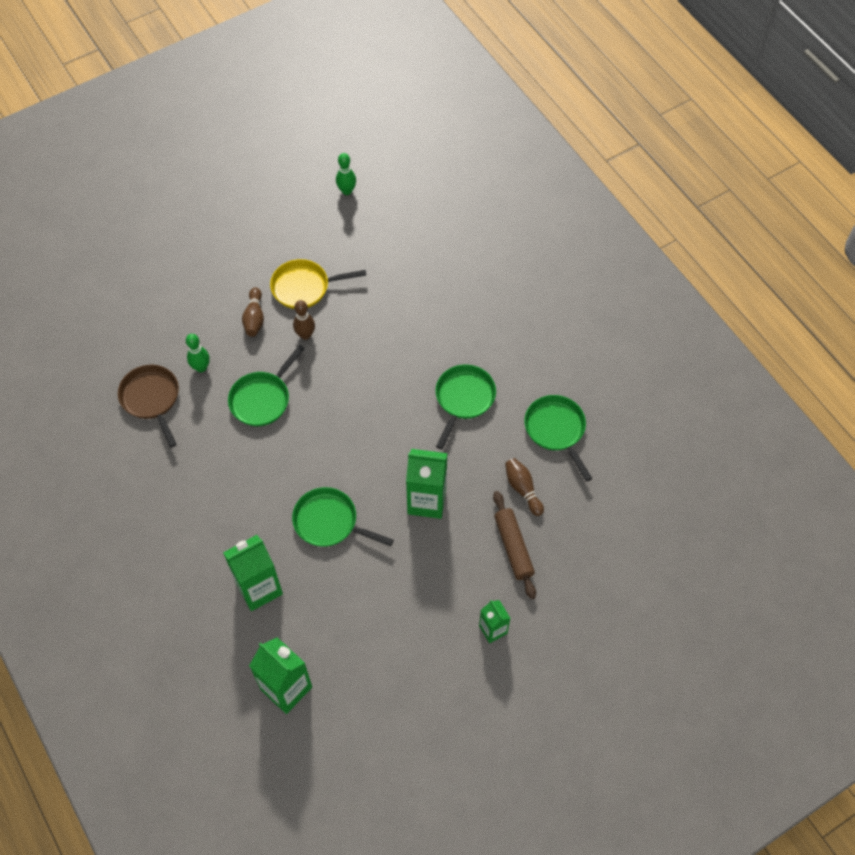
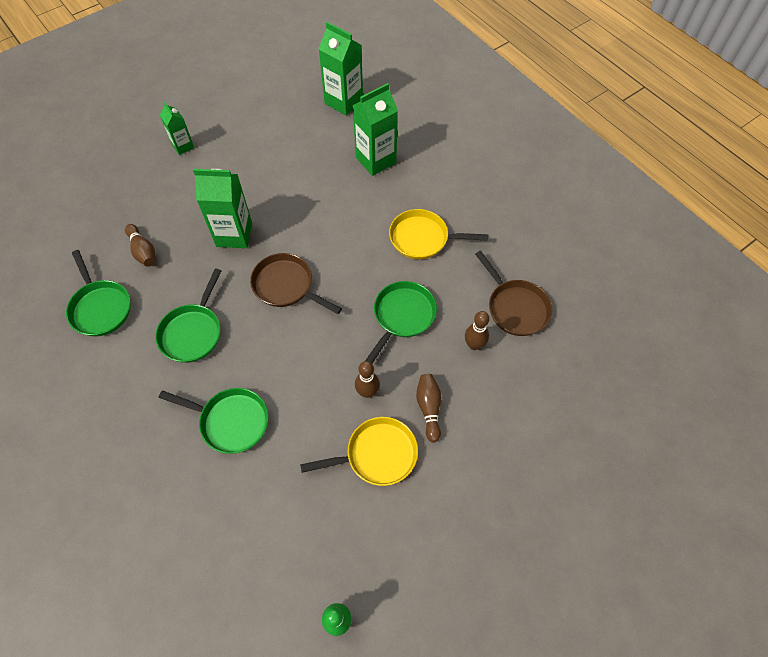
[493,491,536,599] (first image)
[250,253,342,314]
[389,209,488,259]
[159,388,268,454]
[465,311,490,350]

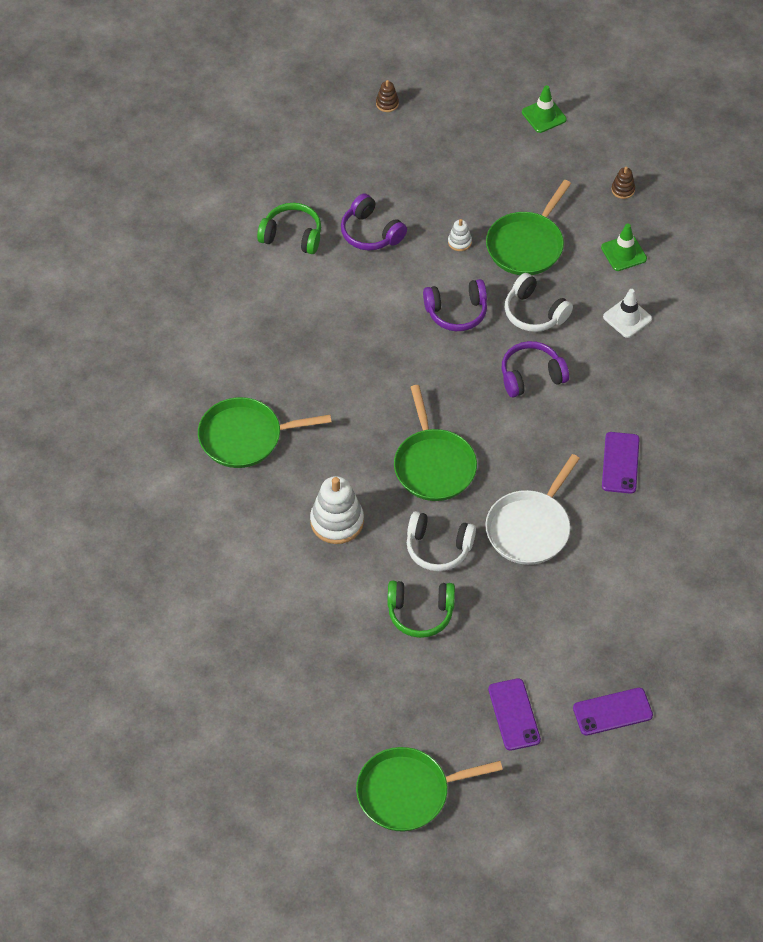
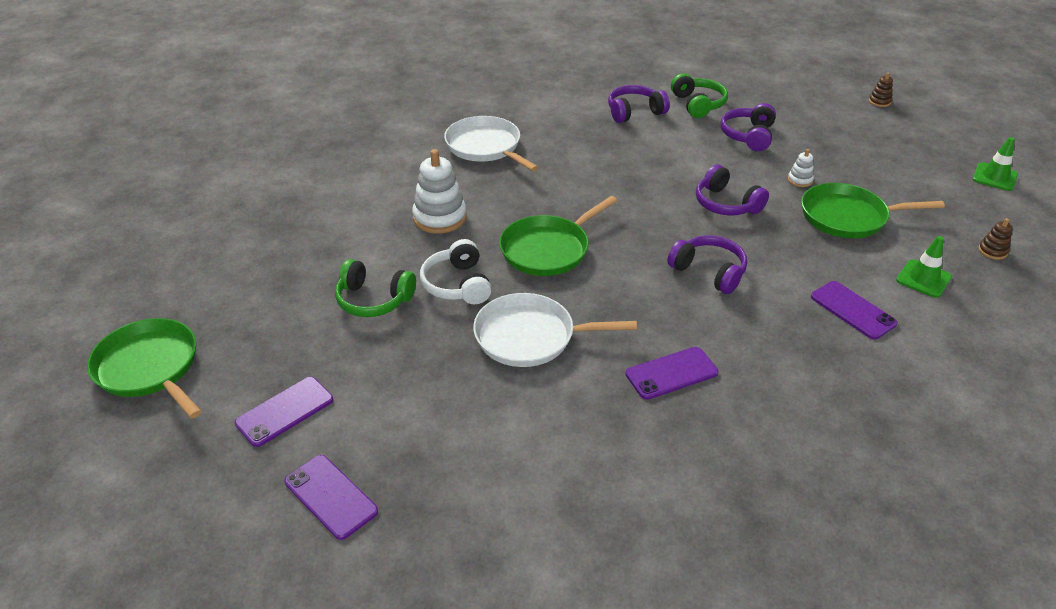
[505,273,573,332] (first image)
[608,85,670,123]
[811,281,898,340]
[444,116,538,171]
[335,259,416,317]

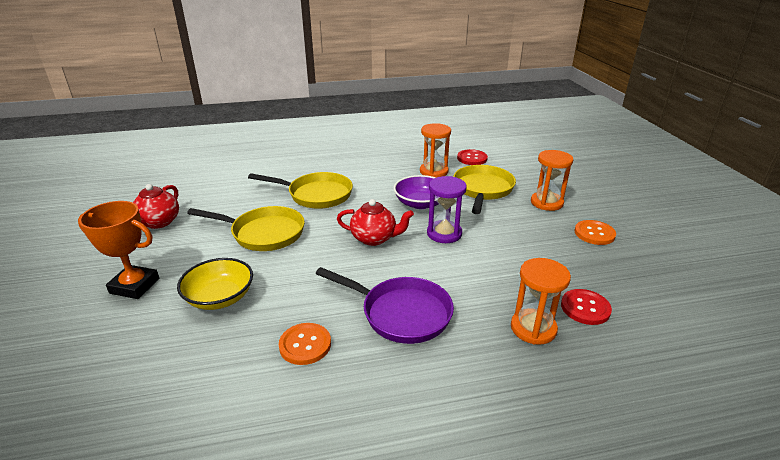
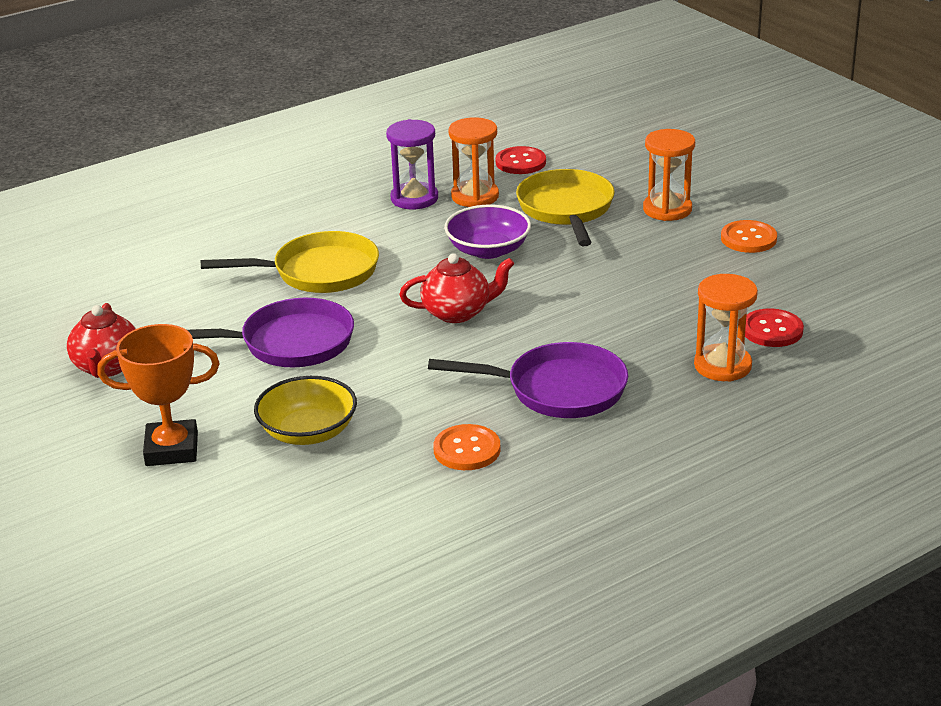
[386,119,438,209]
[187,298,354,367]

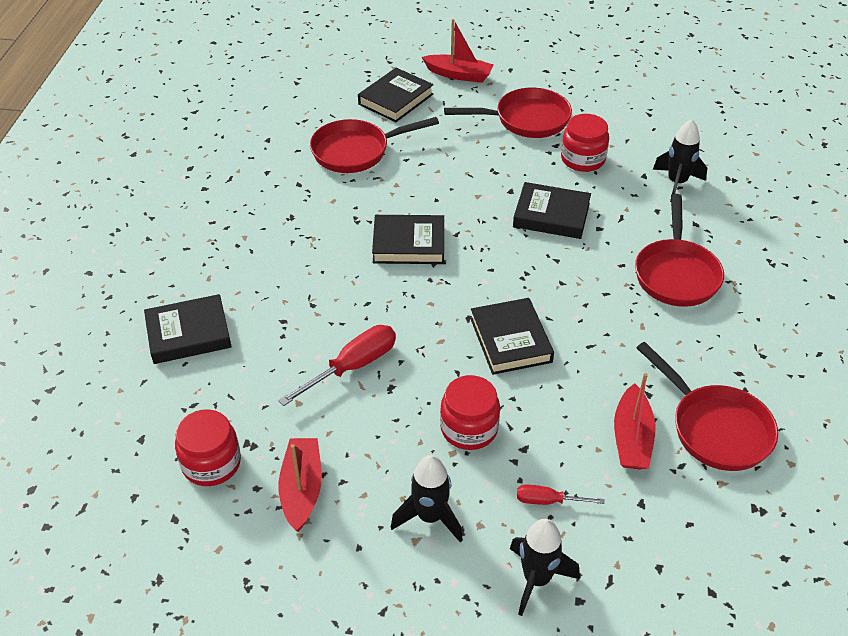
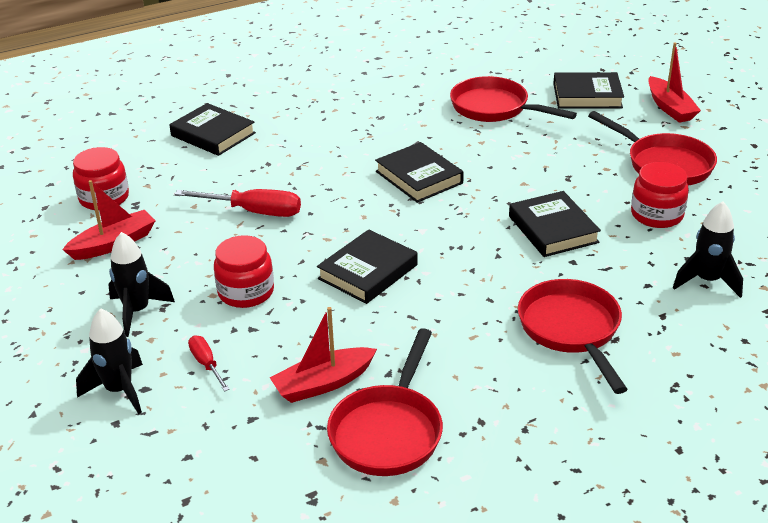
[518,279,628,394]

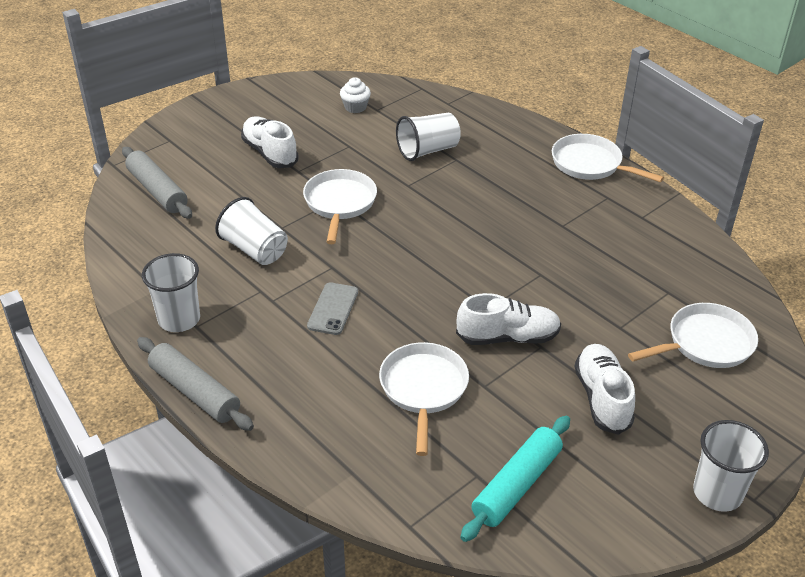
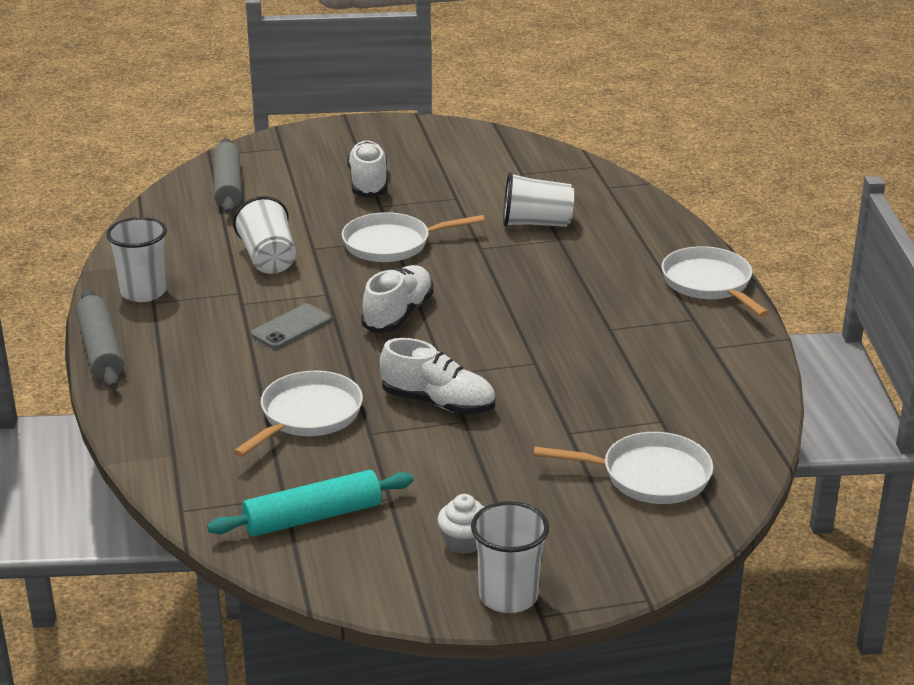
[437,494,484,554]
[361,265,433,333]
[342,212,485,262]

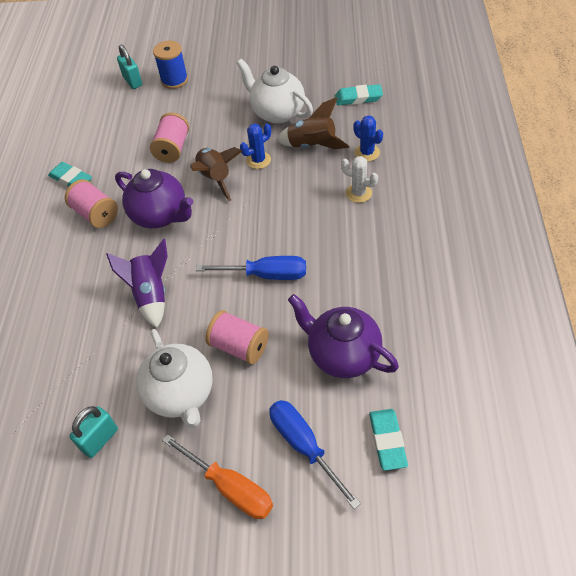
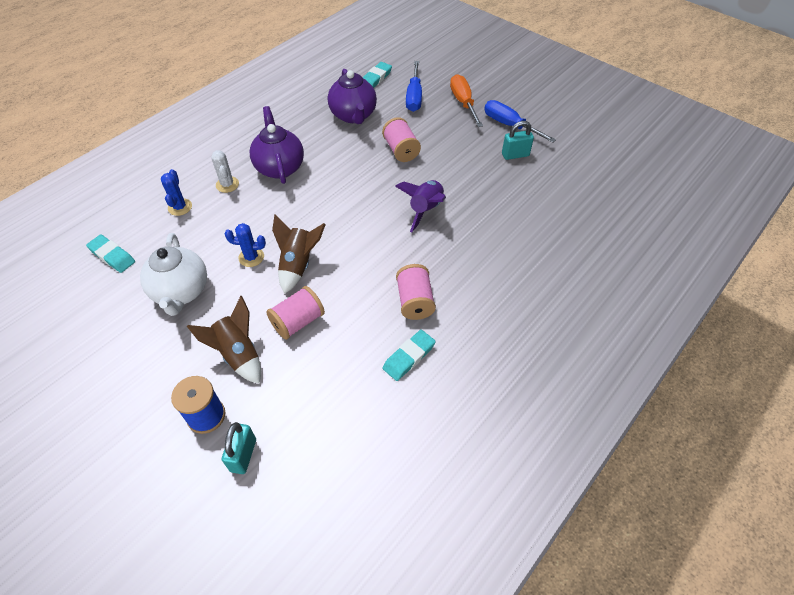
[137,329,213,428] (first image)
[250,106,304,184]
[484,100,556,143]
[187,296,261,384]
[383,330,436,381]

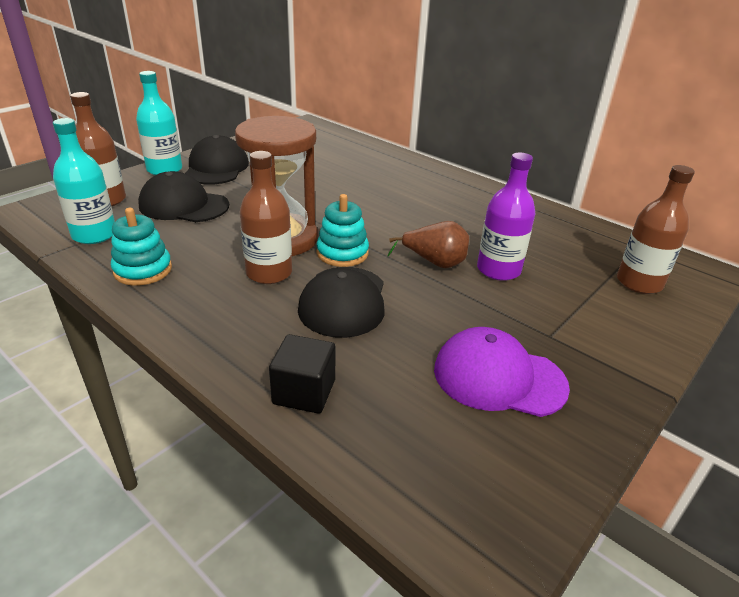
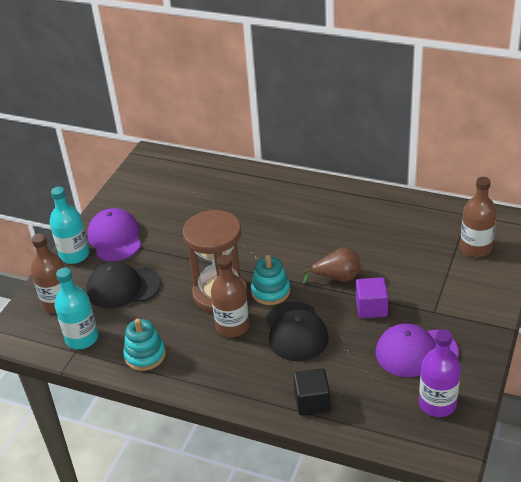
[356,277,388,319]
[419,329,461,417]
[87,208,141,261]

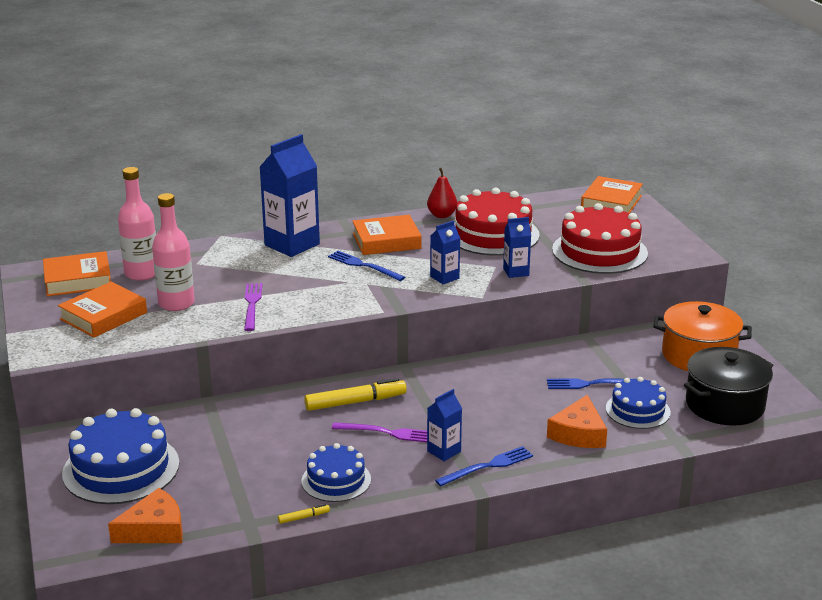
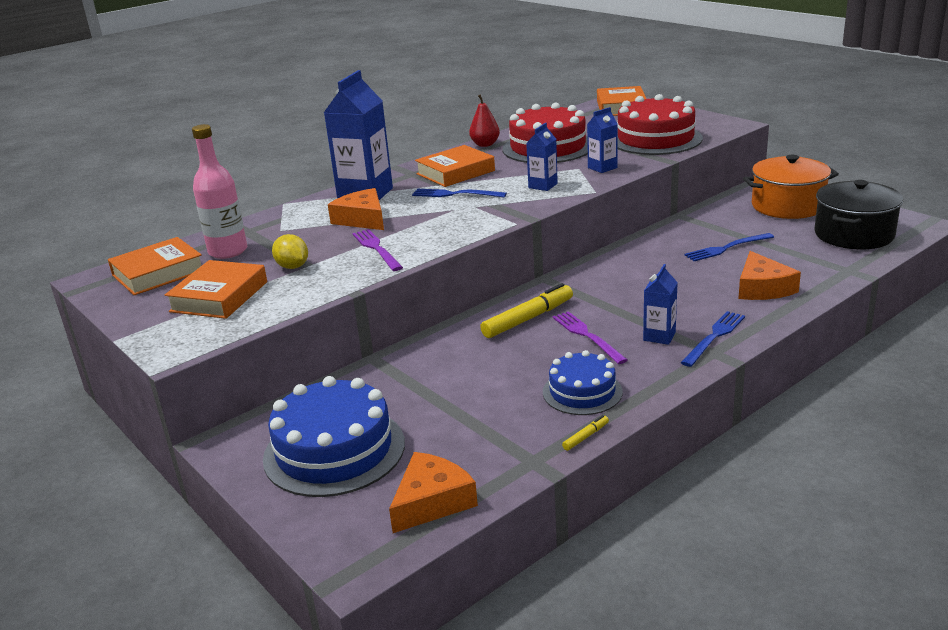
[606,377,671,429] (first image)
[328,188,384,230]
[272,234,308,269]
[553,311,628,364]

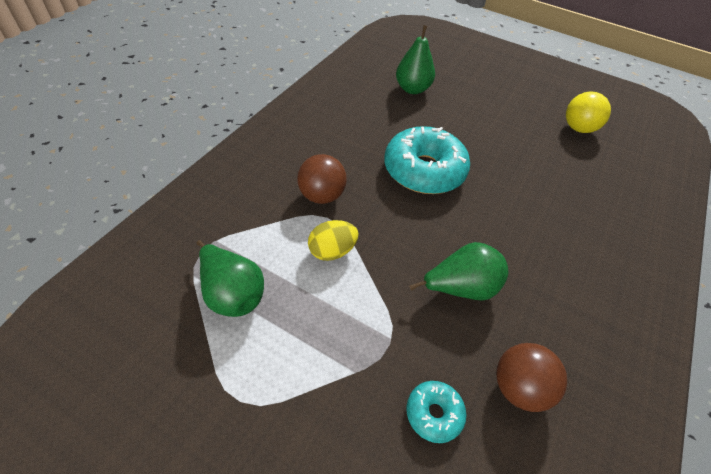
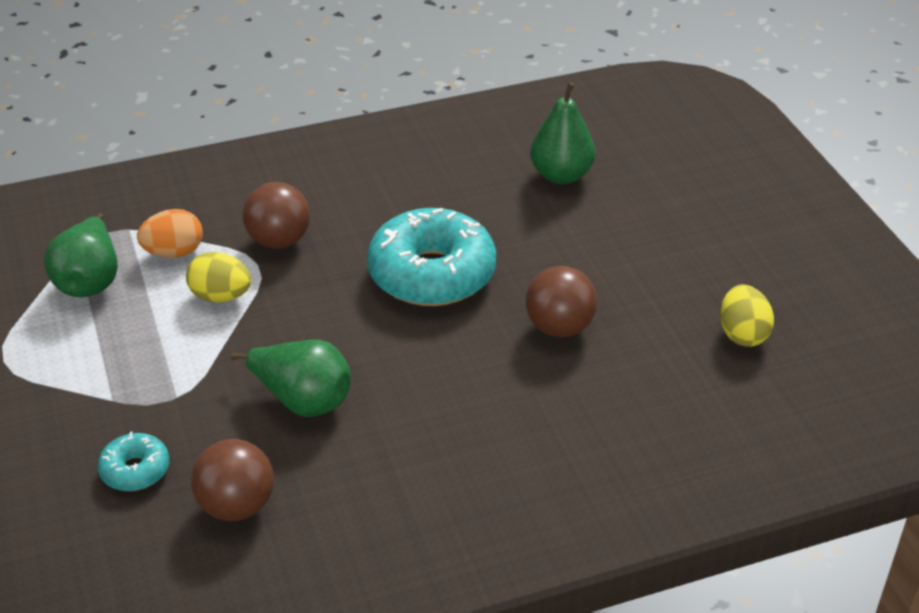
[137,209,203,258]
[526,266,597,338]
[720,285,774,347]

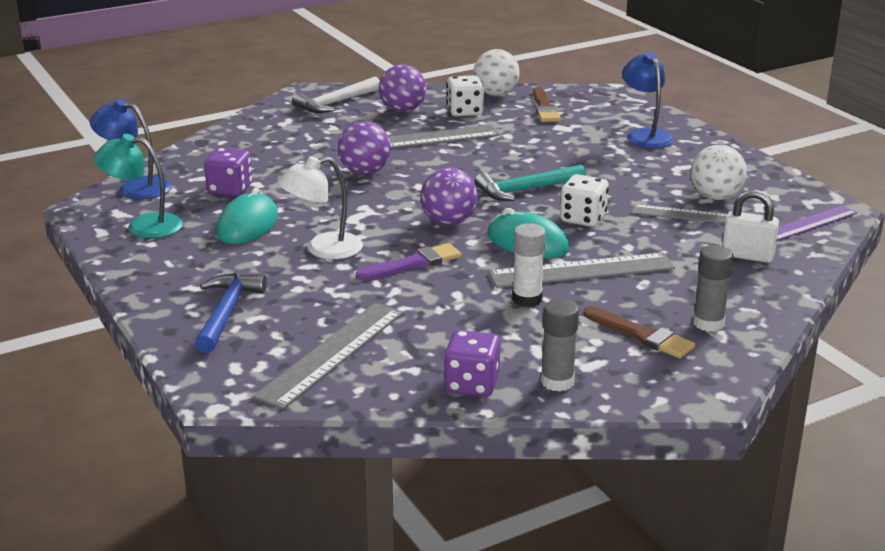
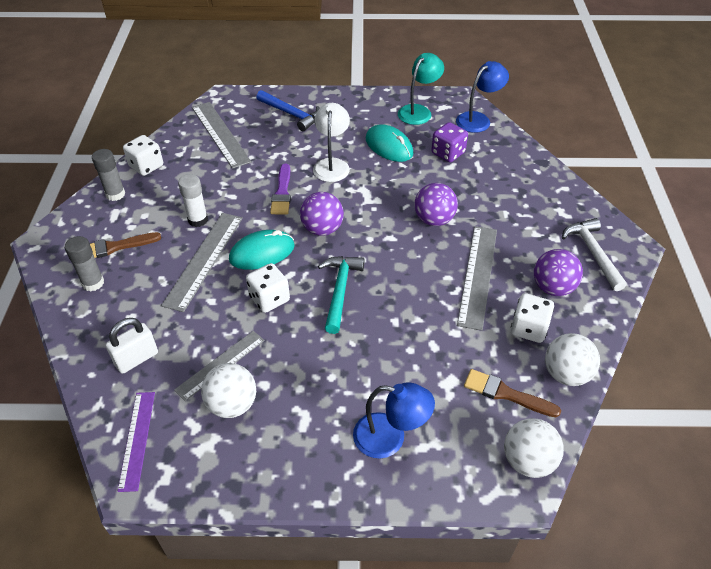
[504,418,564,478]
[123,135,163,176]

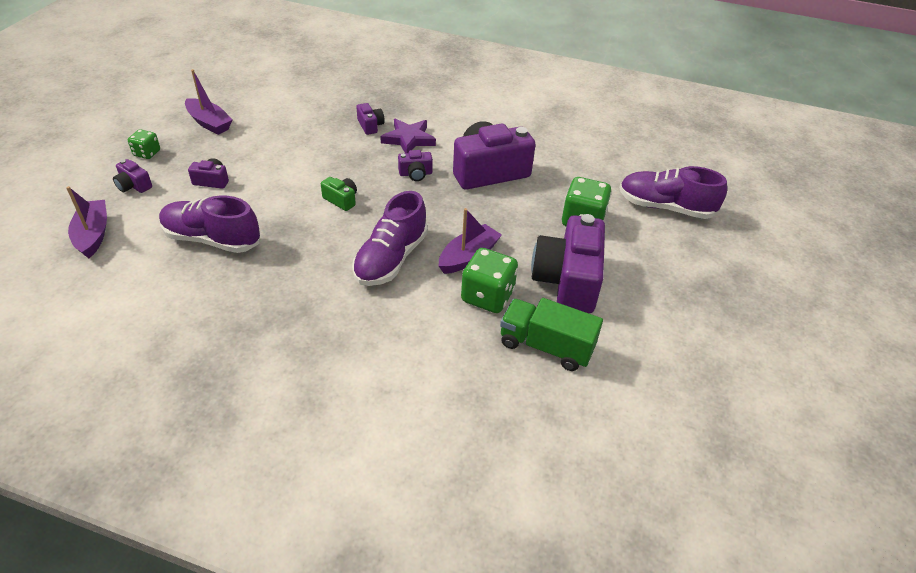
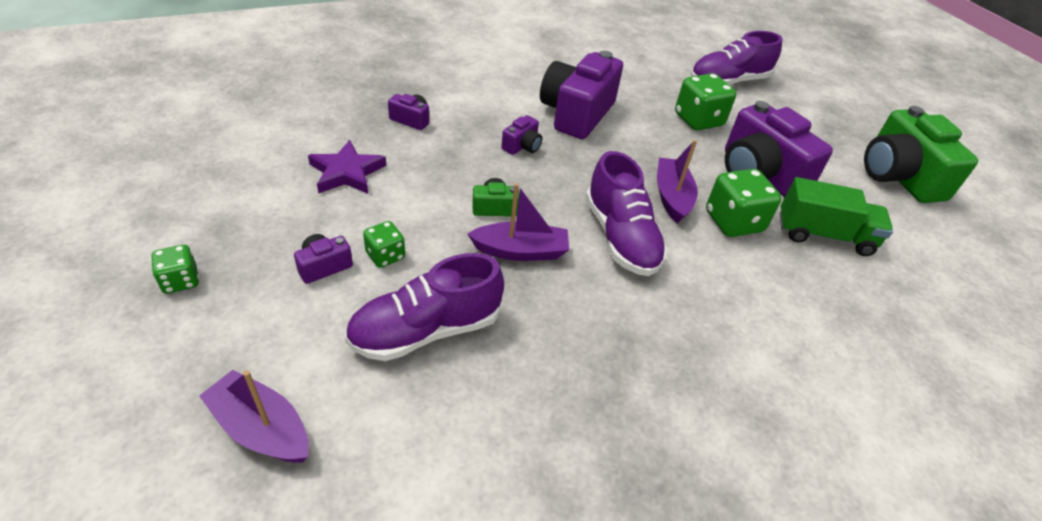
[113,159,152,193] (first image)
[363,221,405,268]
[864,106,978,203]
[468,183,569,261]
[308,140,386,194]
[780,177,893,256]

